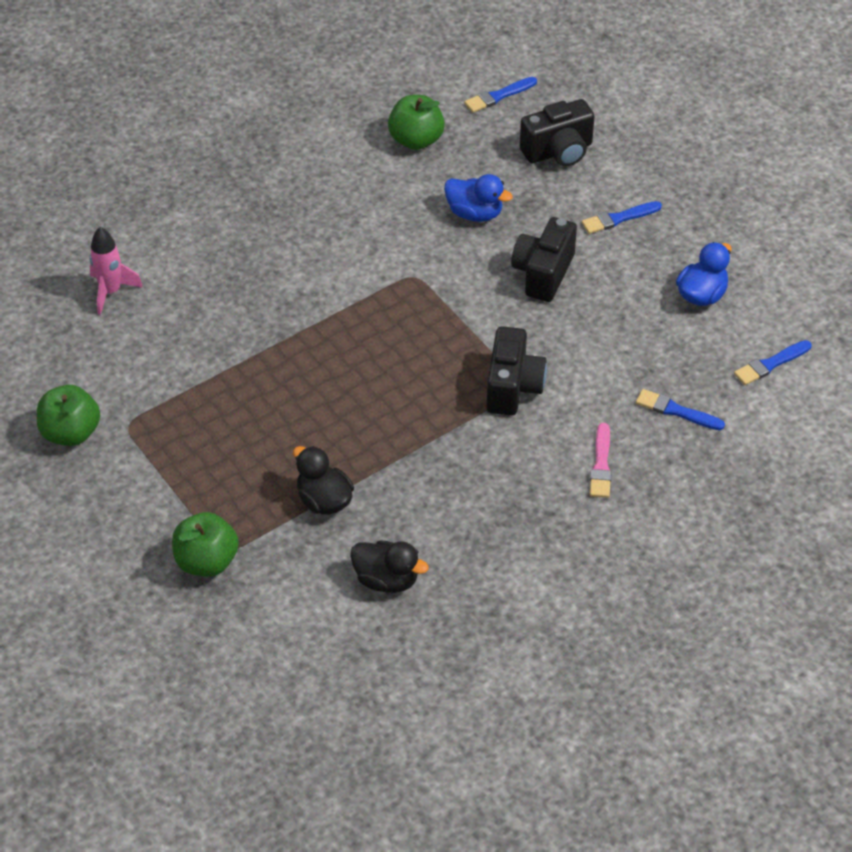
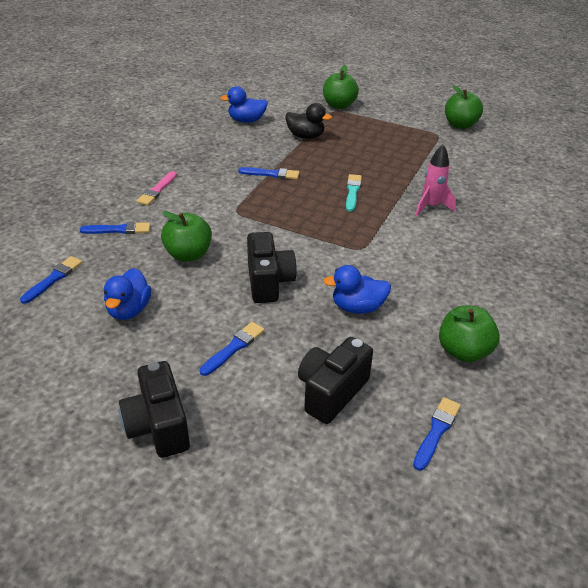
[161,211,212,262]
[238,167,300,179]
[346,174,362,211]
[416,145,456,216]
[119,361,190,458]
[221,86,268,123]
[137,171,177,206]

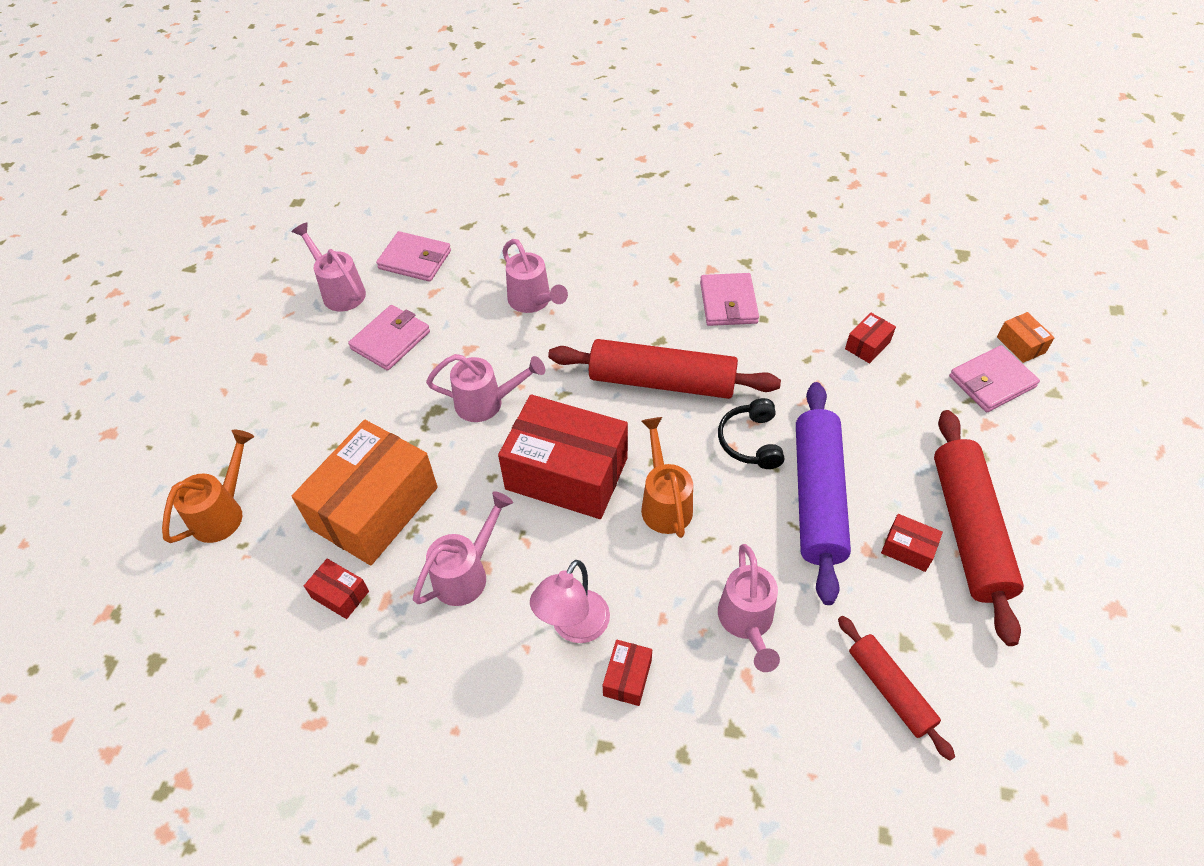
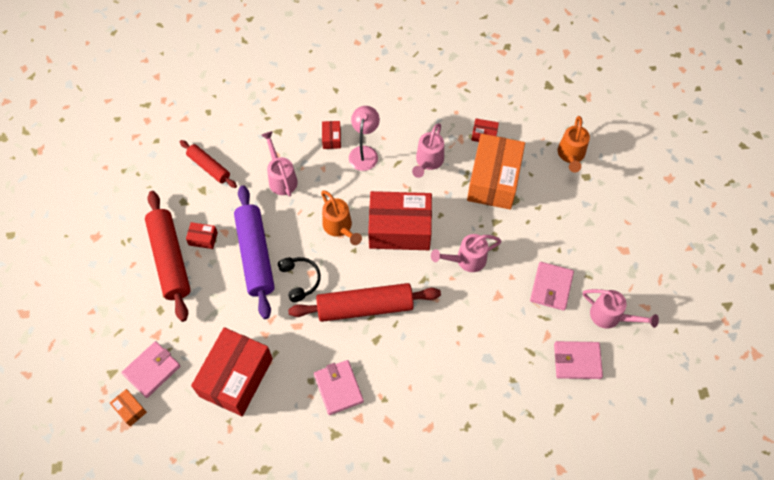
[502,239,568,313] (first image)
[191,327,273,416]

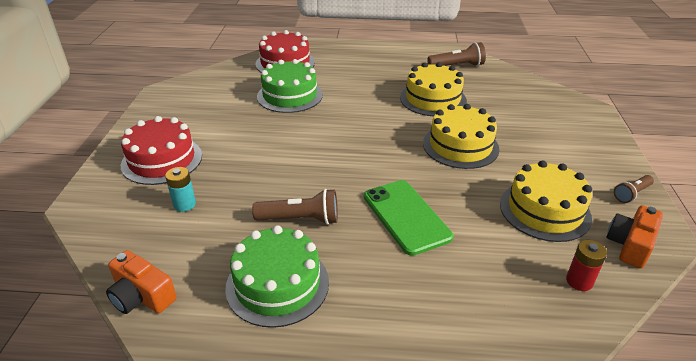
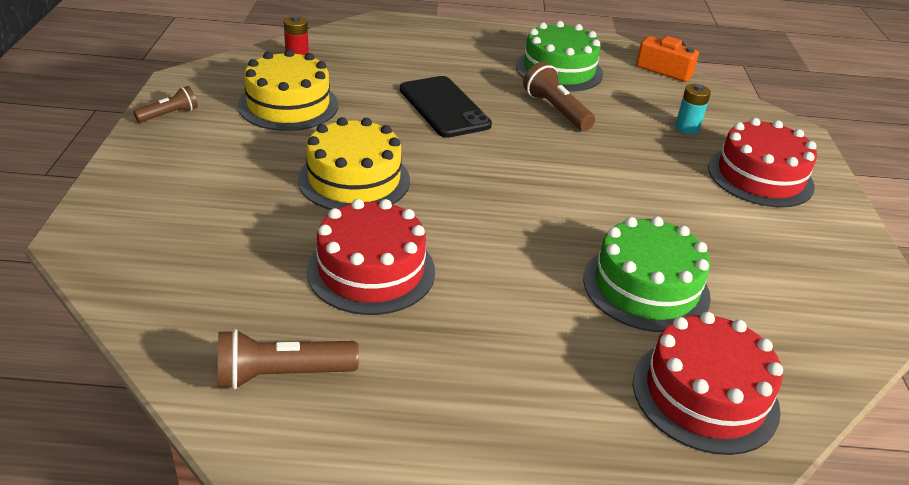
[607,205,663,268] (first image)
[400,76,492,138]
[306,199,435,315]
[523,62,595,131]

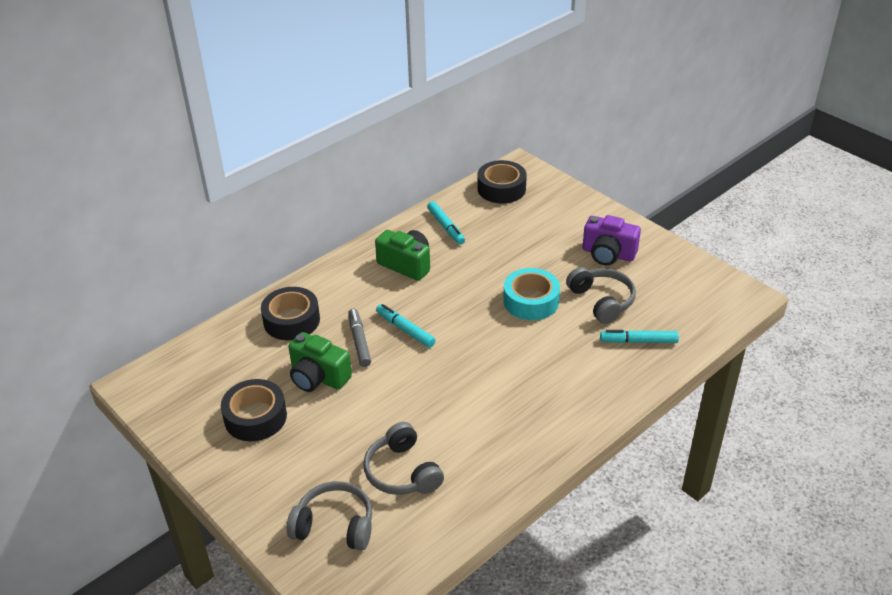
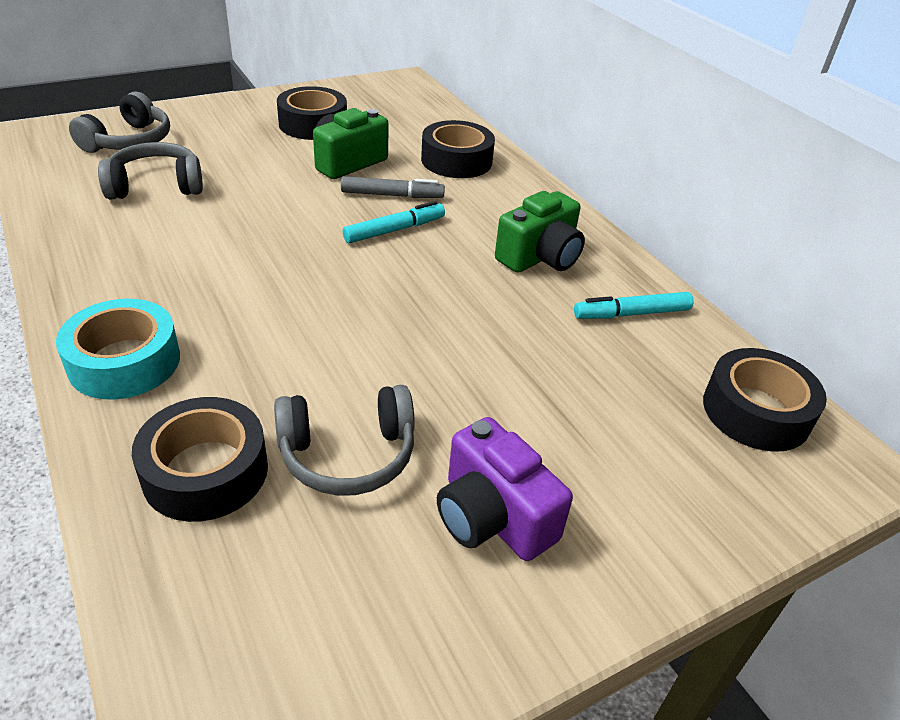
[56,299,180,399]
[132,397,268,522]
[437,417,573,561]

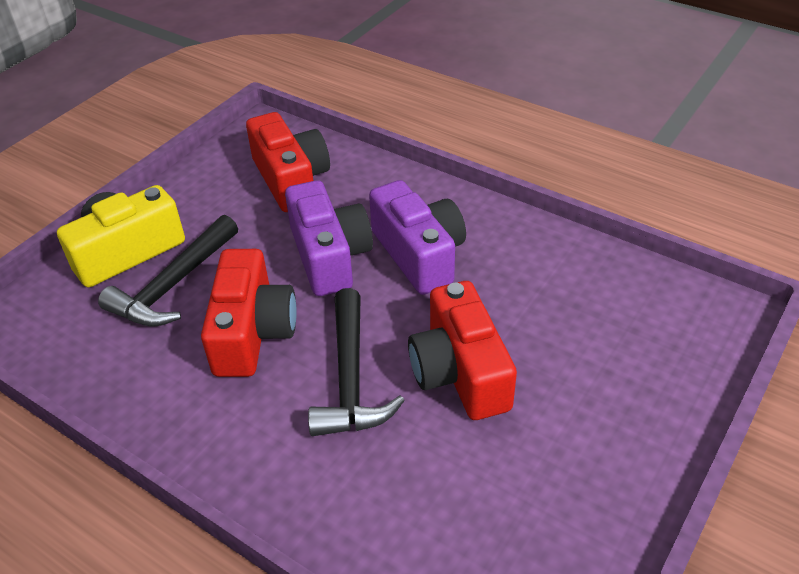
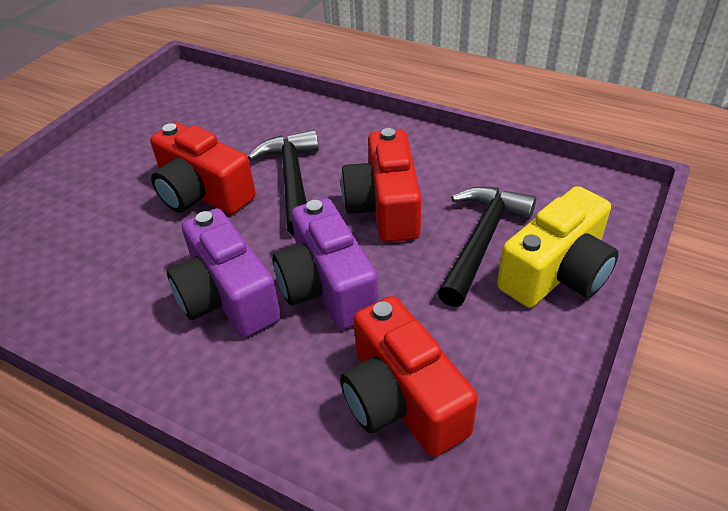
[150,122,256,214]

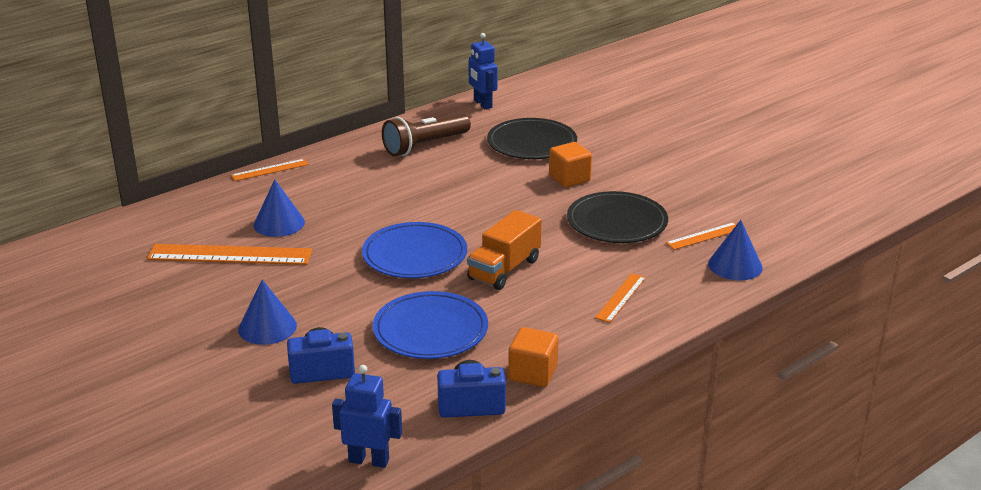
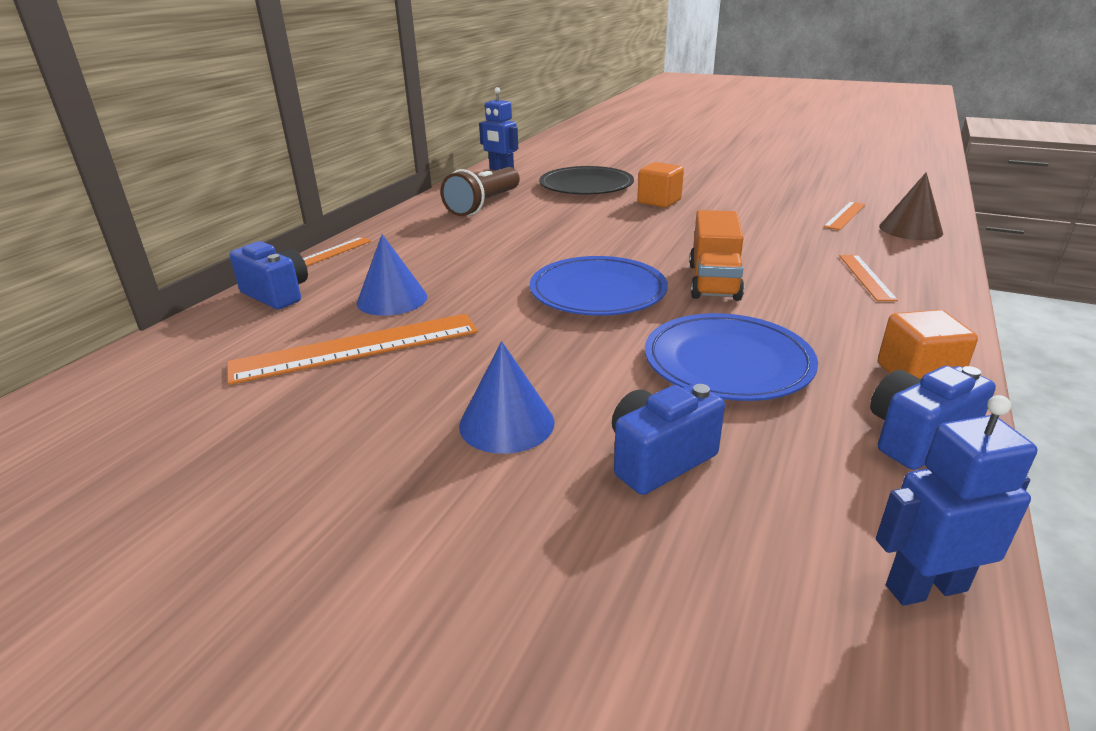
[567,191,668,243] (first image)
[229,241,308,309]
[879,172,943,240]

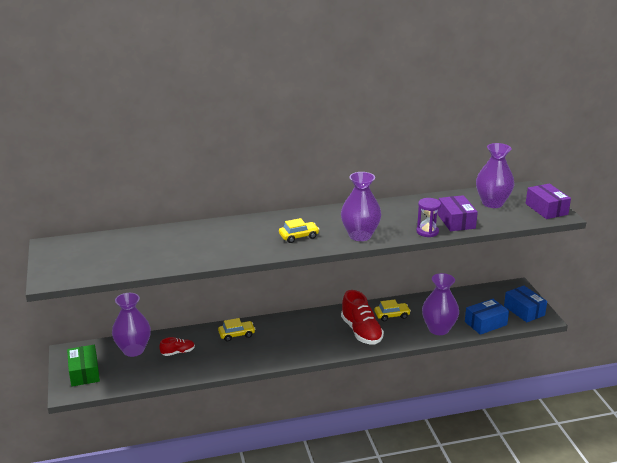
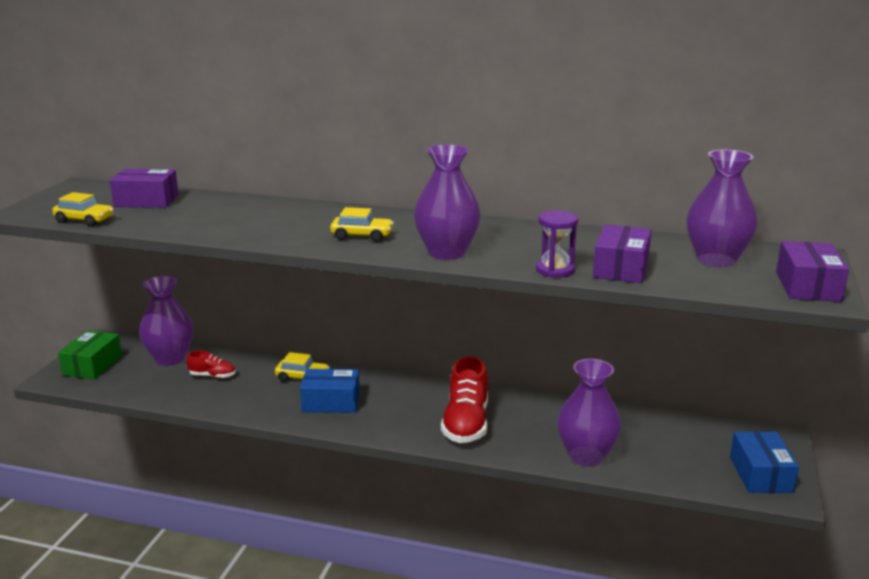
[110,169,179,208]
[52,192,114,227]
[300,369,360,413]

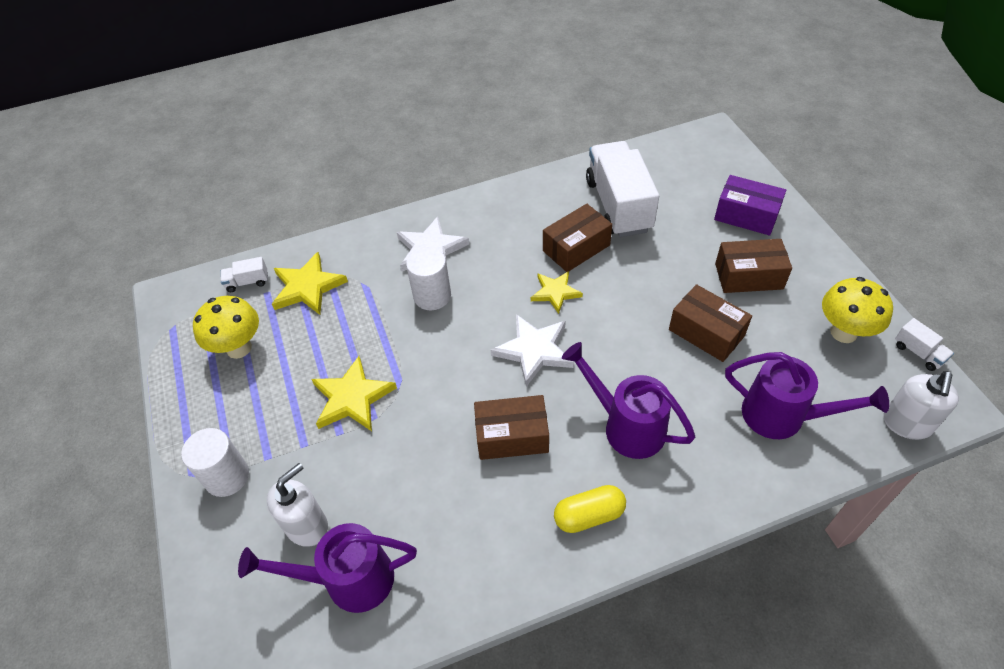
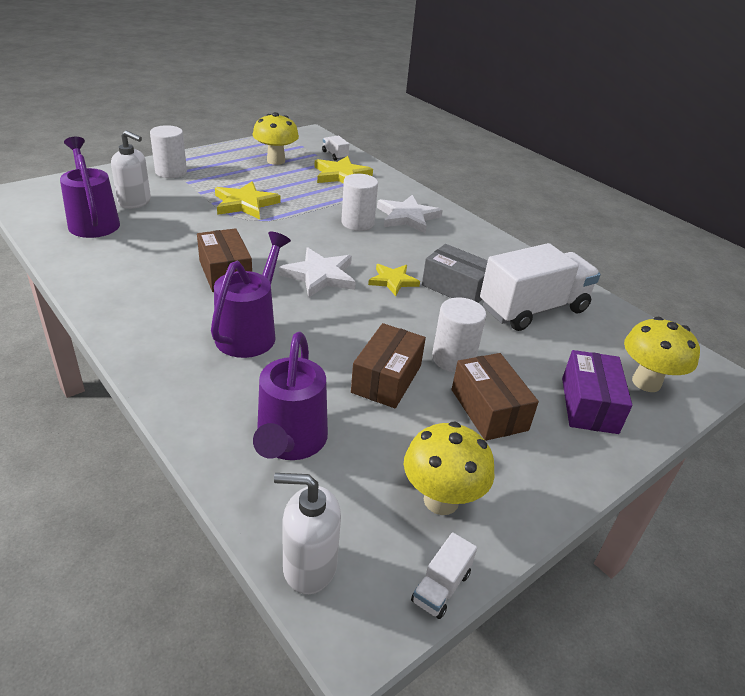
[554,485,626,533] (first image)
[432,298,486,372]
[624,317,700,392]
[422,244,488,303]

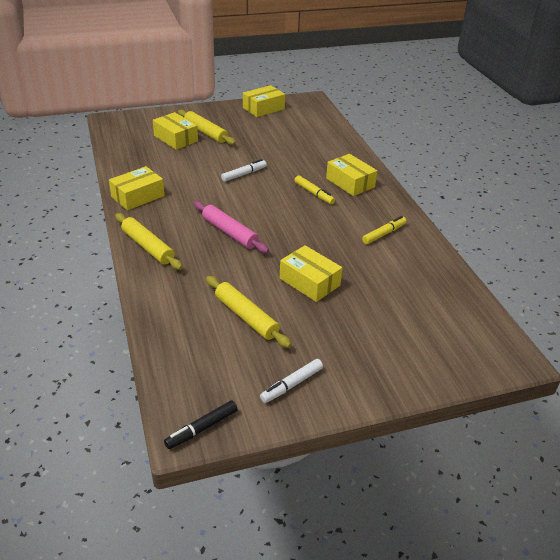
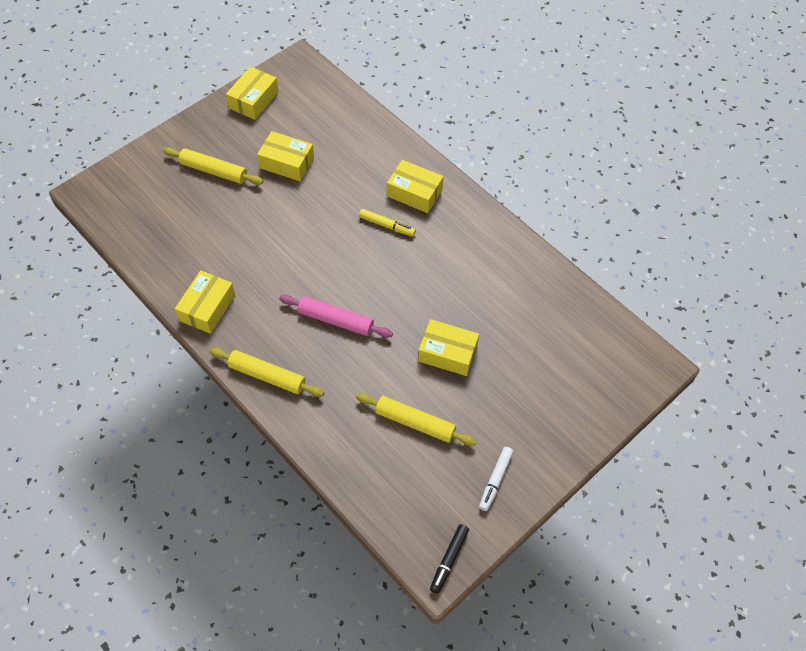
[221,159,267,182] (first image)
[362,216,407,244] (first image)
[257,131,314,181]

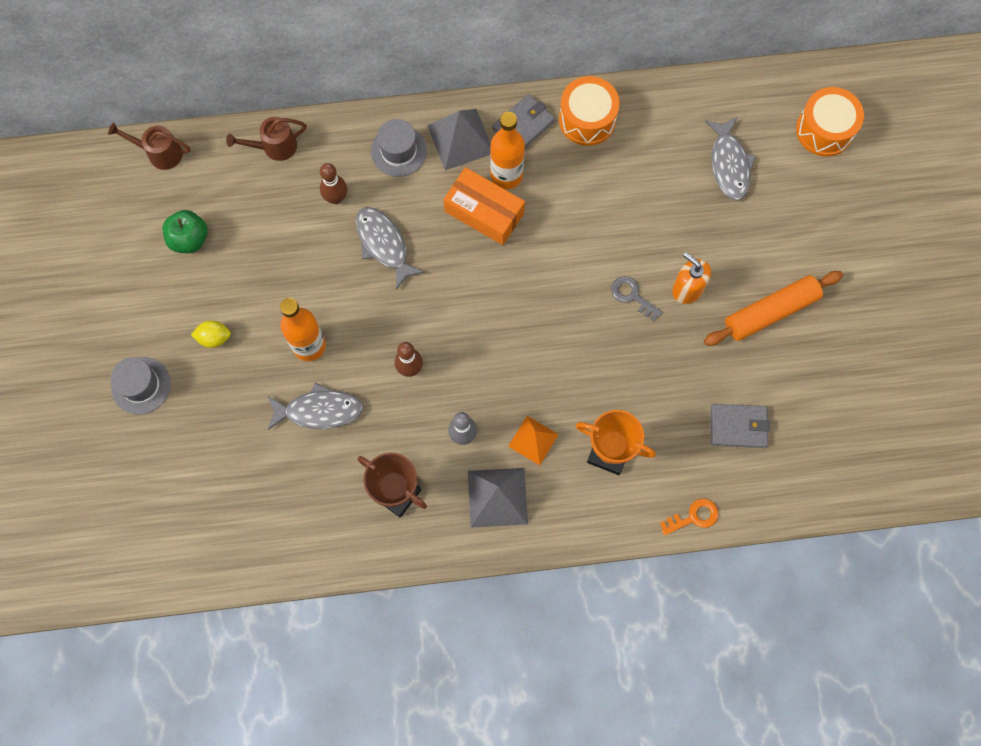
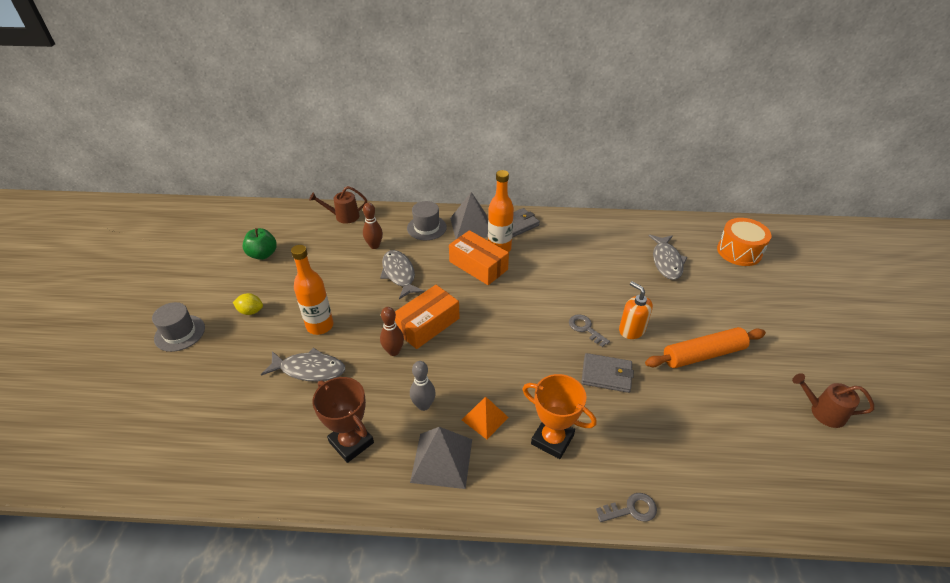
[559,76,620,146] (first image)
[395,285,460,349]
[792,373,874,428]
[581,353,634,393]
[596,493,657,522]

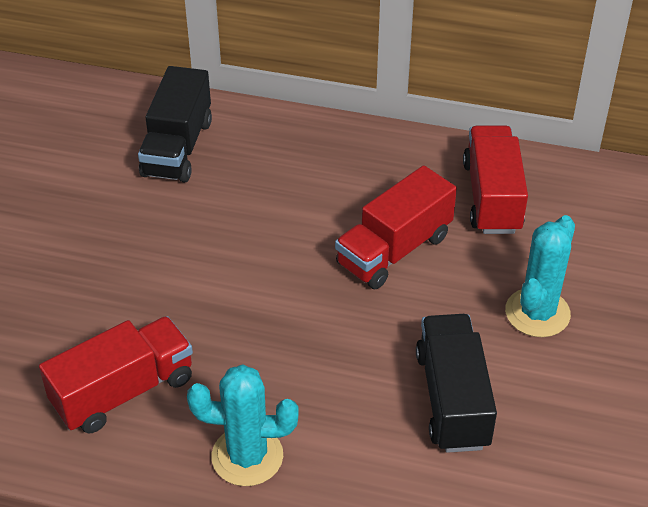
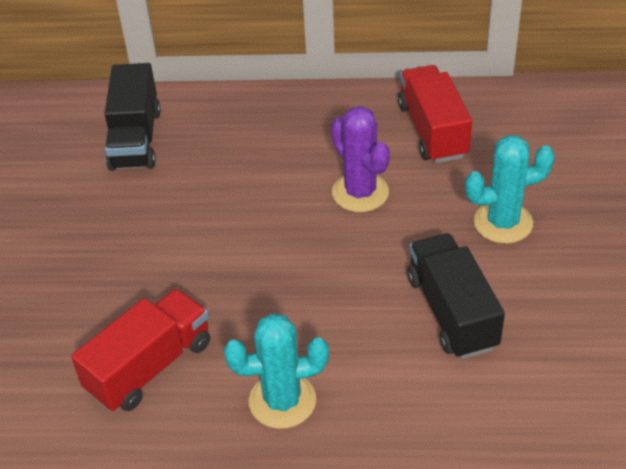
[331,106,390,212]
[465,135,555,244]

